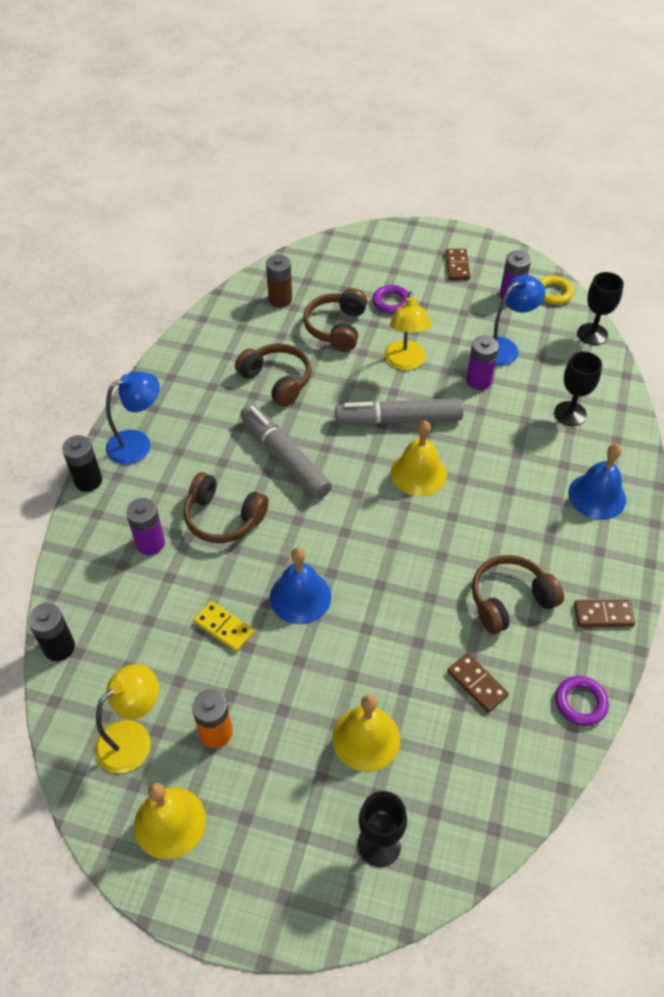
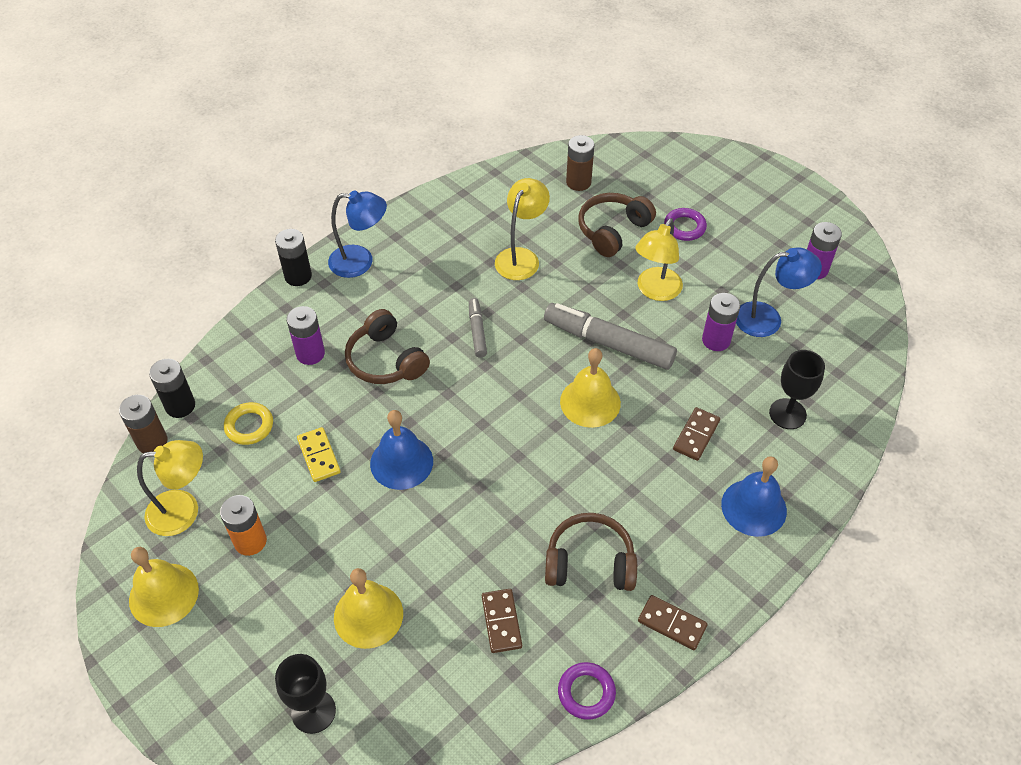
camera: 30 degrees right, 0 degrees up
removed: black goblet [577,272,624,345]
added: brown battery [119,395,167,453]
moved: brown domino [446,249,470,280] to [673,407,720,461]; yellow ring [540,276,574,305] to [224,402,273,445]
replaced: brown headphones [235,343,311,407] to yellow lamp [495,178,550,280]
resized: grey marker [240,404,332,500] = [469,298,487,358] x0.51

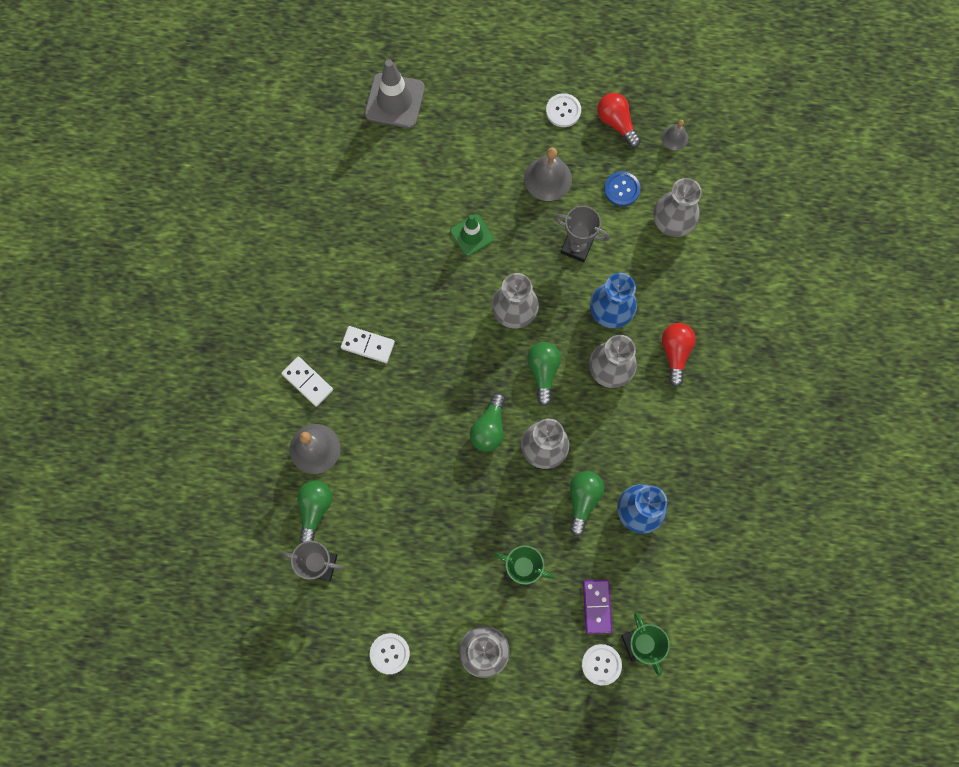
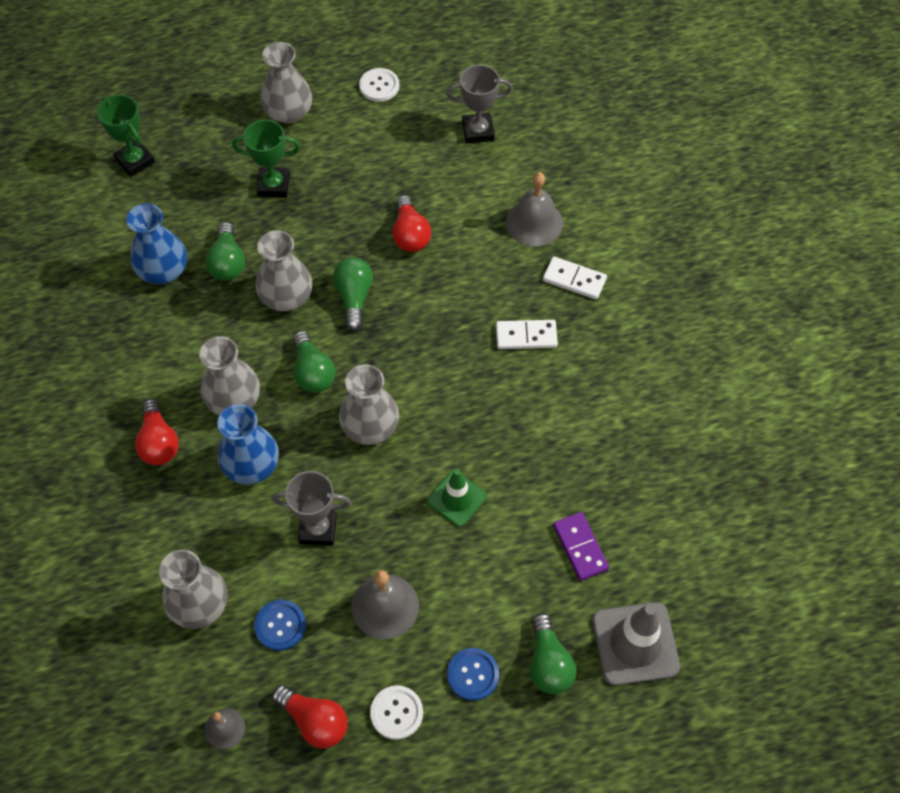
camera: 160 degrees right, 15 degrees down
removed: white button [582,644,622,686]
added: red light bulb [392,195,431,252]; blue button [447,648,499,701]
moved: green light bulb [297,480,332,543] to [530,613,577,694]; purple domino [583,580,612,634] to [553,512,609,581]

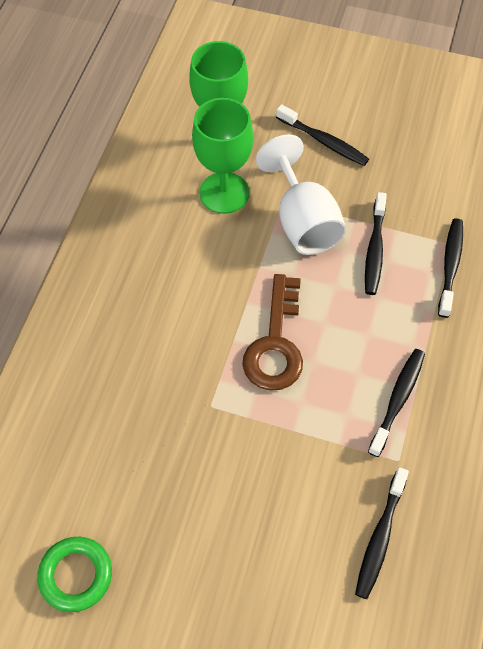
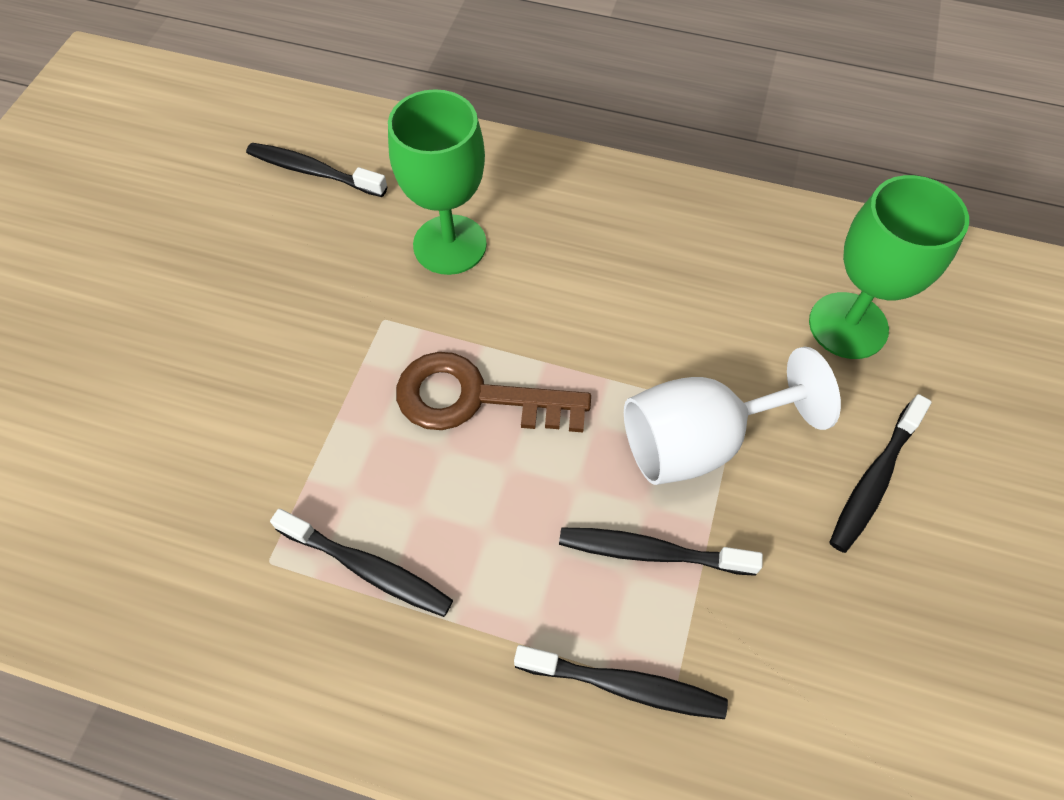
camera: 90 degrees right, 0 degrees up
removed: green ring [37,537,112,612]
moved: green goblet [192,98,253,214] to [388,89,487,275]; black toothbrush [355,467,409,599] to [246,143,388,197]

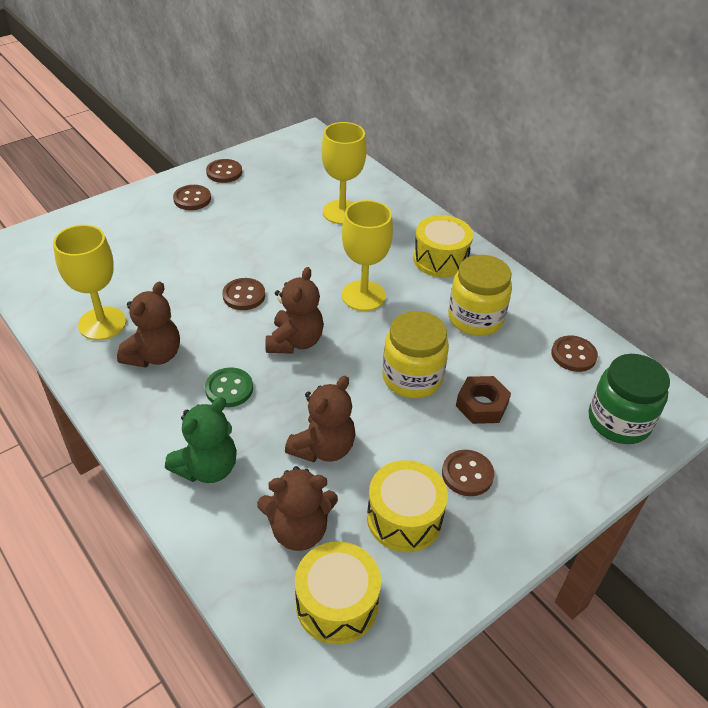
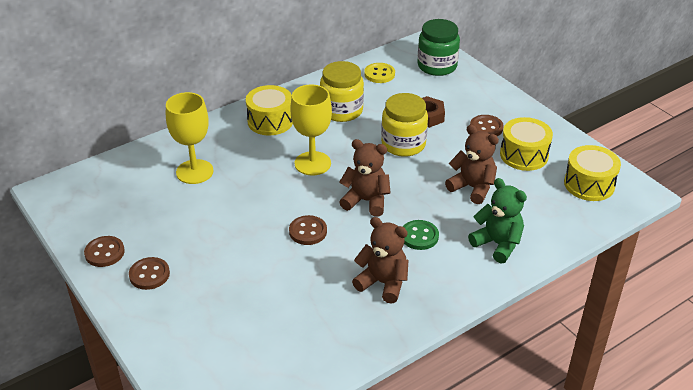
camera: 85 degrees left, 5 degrees down
removed: yellow goblet [53,225,126,340]; brown teddy bear [257,466,338,551]
recoloured: brown button [551,336,598,372] to yellow button [365,63,395,83]

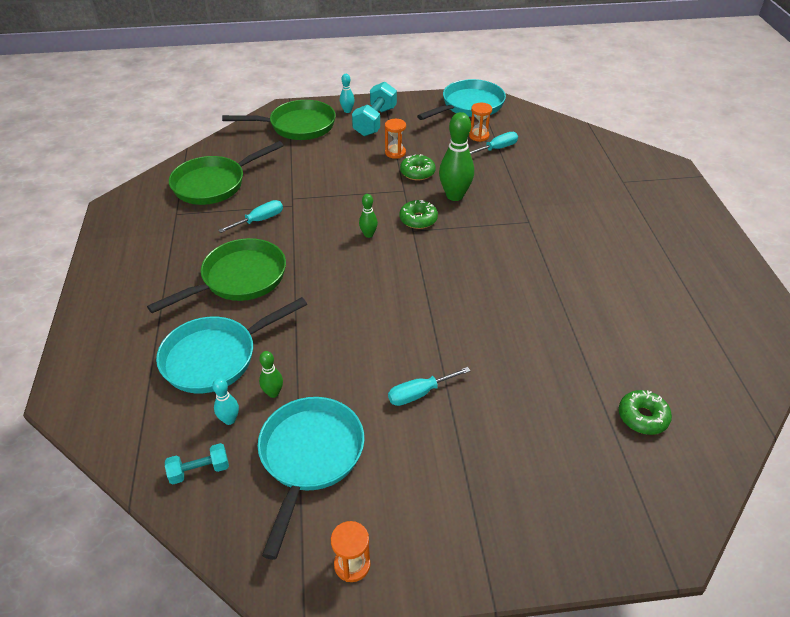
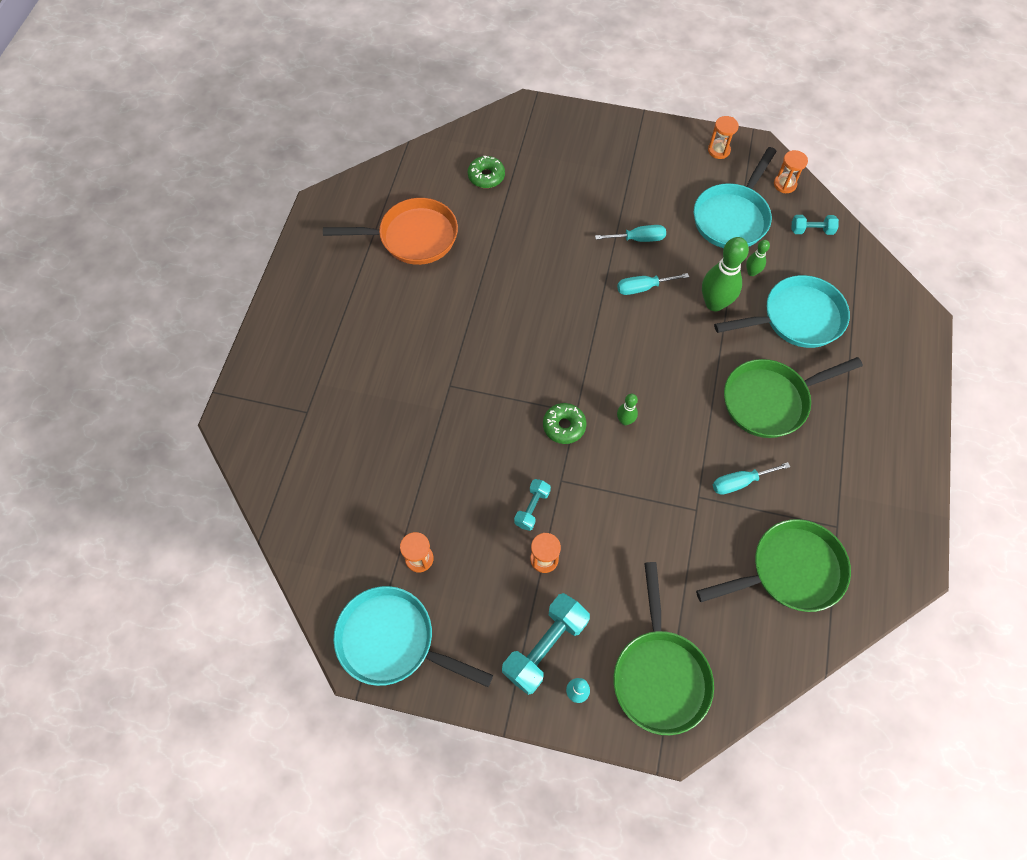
camera: 160 degrees left, 20 degrees up
removed: turquoise bowling pin [212,378,239,425]
added: orange pan [323,198,458,265]; orange hourglass [774,150,808,193]
moved: green bowling pin [439,112,474,201] to [702,237,749,312]; turquoise screwdriver [470,132,518,154] to [617,273,689,295]
replaced: green donut [400,154,436,180] to turquoise dumbbell [514,479,551,531]
turned: green pan [222,100,336,140] = [613,562,714,735] 105 degrees counterclockwise; turquoise pan [417,79,506,120] = [334,586,493,687] 45 degrees clockwise

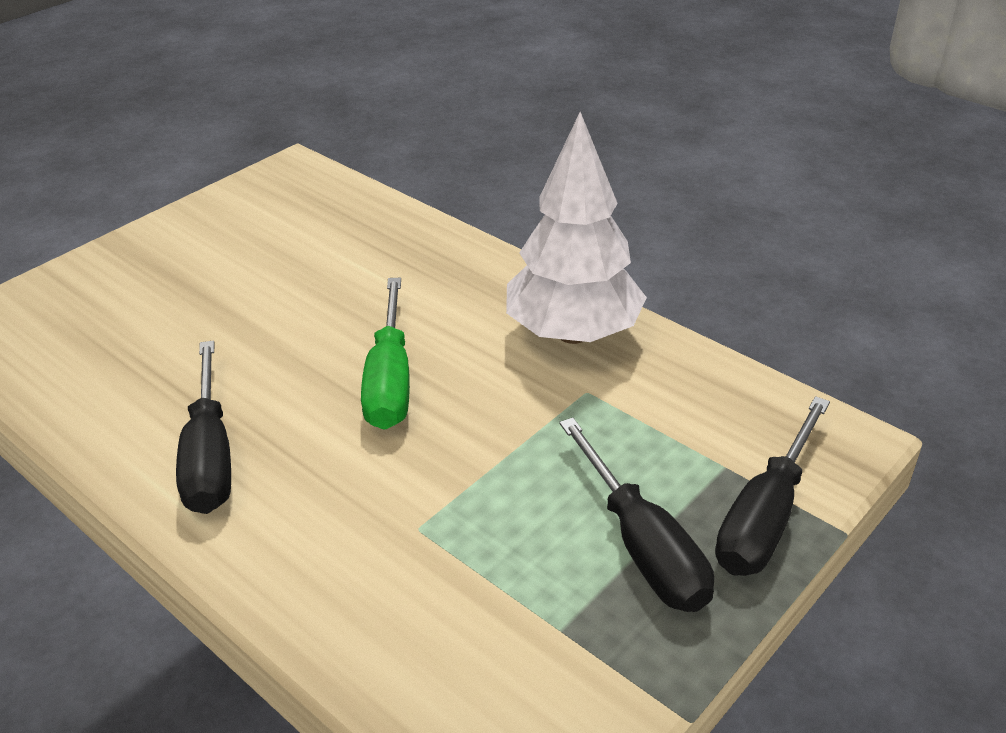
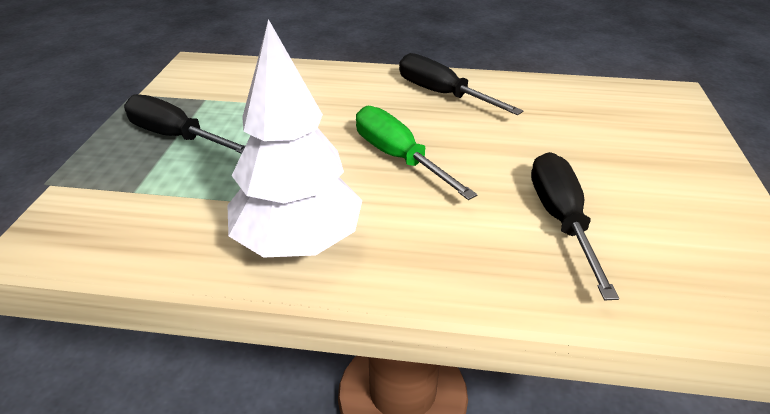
camera: 145 degrees right, 0 degrees up
moved: black screwdriver [715,396,830,576] to [531,152,619,300]

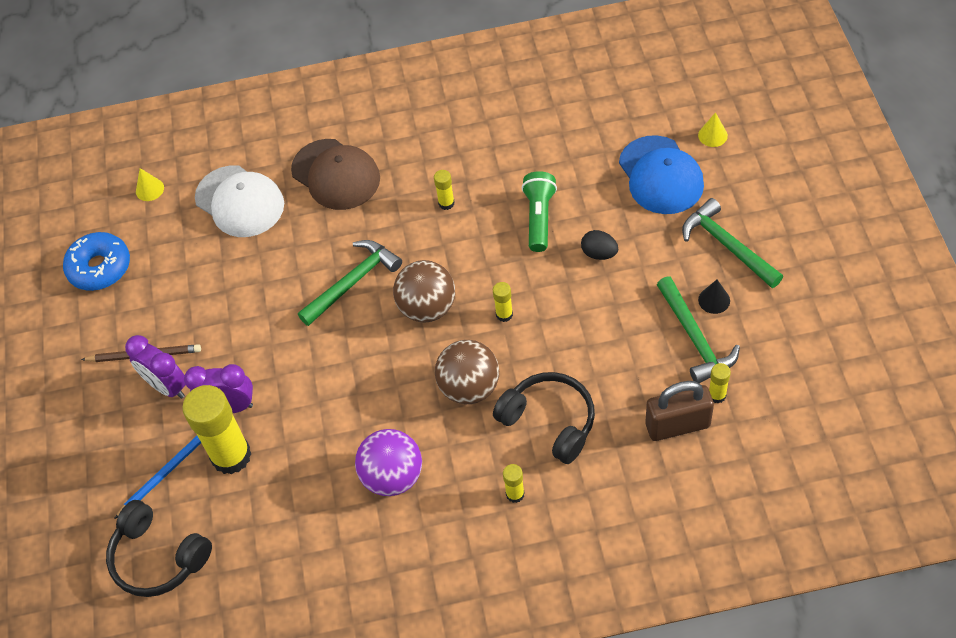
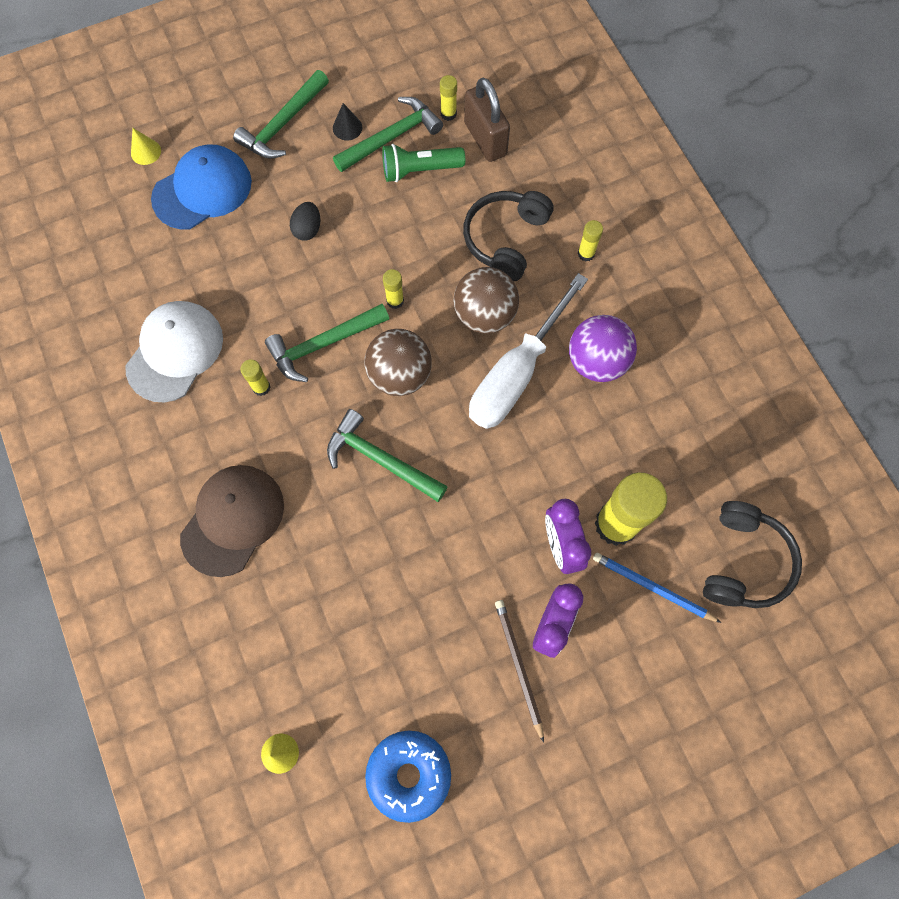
camera: 110 degrees left, 15 degrees up
added: green hammer [265,304,389,382]; white screwdriver [469,273,588,429]
moved: white cap [195,165,284,237] to [125,301,223,403]; green flashlight [522,171,557,252] to [382,144,465,182]

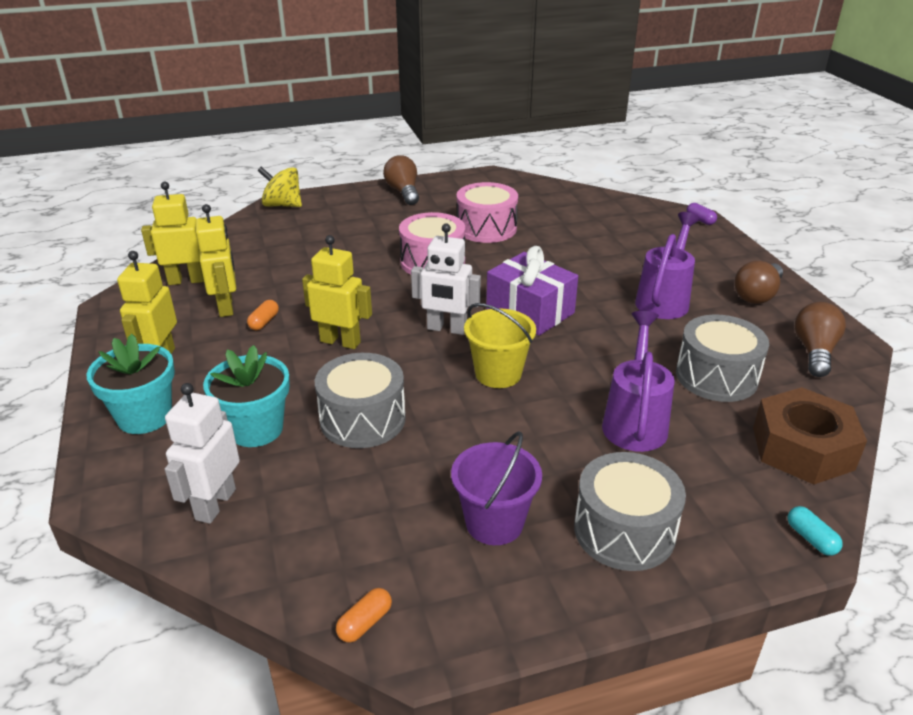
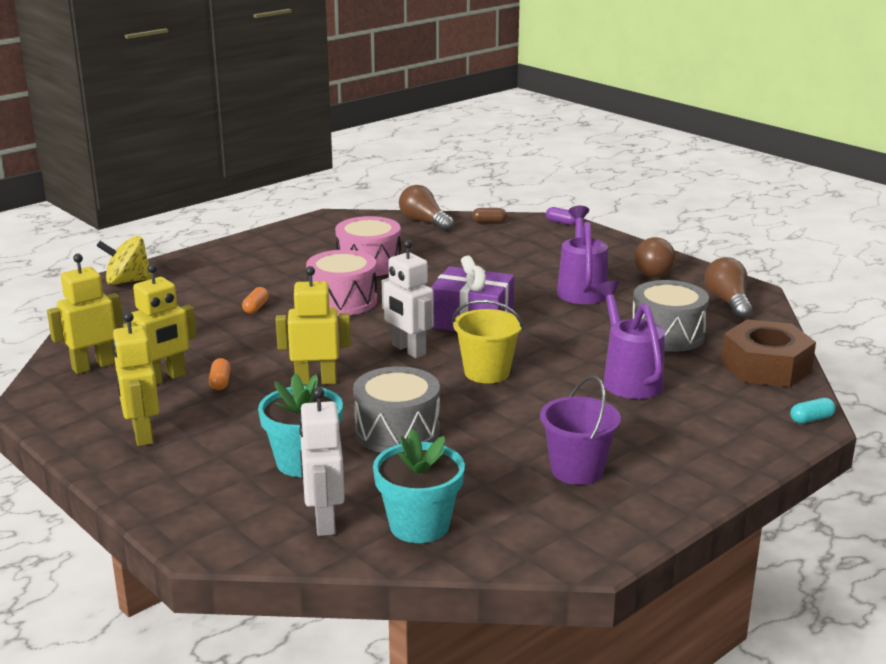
camera: 25 degrees left, 10 degrees down
removed: grey drum [574,452,686,571]
added: brown capsule [472,208,507,223]
moved: turquoise flower pot [86,334,175,434] to [373,429,465,543]; orange capsule [336,588,392,643] to [242,287,269,314]; brown light bulb [383,155,419,205] to [399,185,454,231]
turned: yellow robot [196,204,236,317] = [123,264,196,385] 90 degrees clockwise; white robot [411,224,481,335] = [382,240,434,358] 60 degrees clockwise; turquoise capsule [787,506,843,556] = [790,398,836,424] 60 degrees counterclockwise

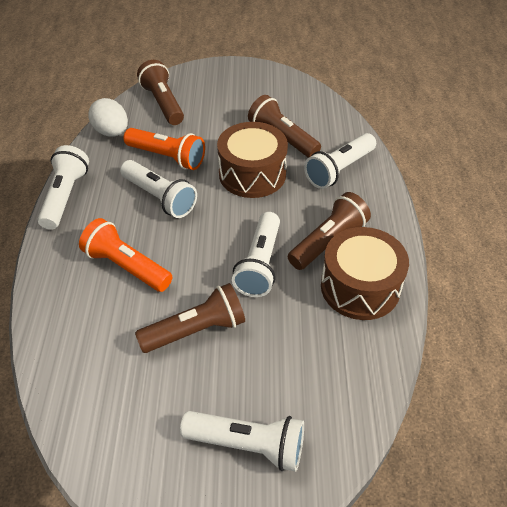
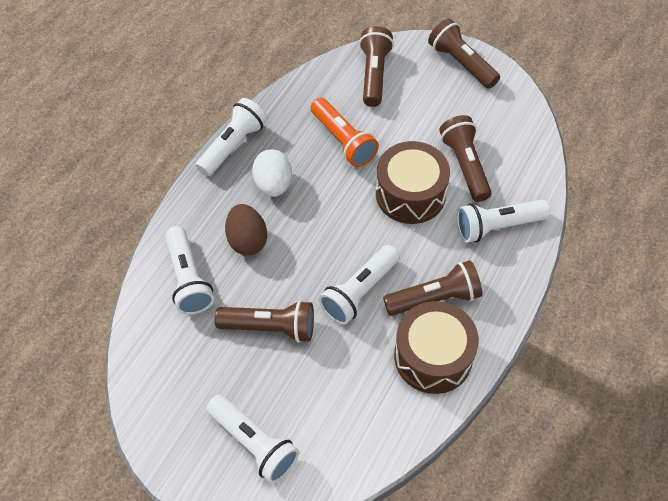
camera: 30 degrees right, 10 degrees up
added: brown flashlight [428,19,500,89]
moved: white egg [88,98,128,137] to [252,149,292,197]; white flashlight [120,160,197,218] to [165,226,214,315]
replaced: orange flashlight [79,218,172,292] to brown egg [225,204,267,256]

